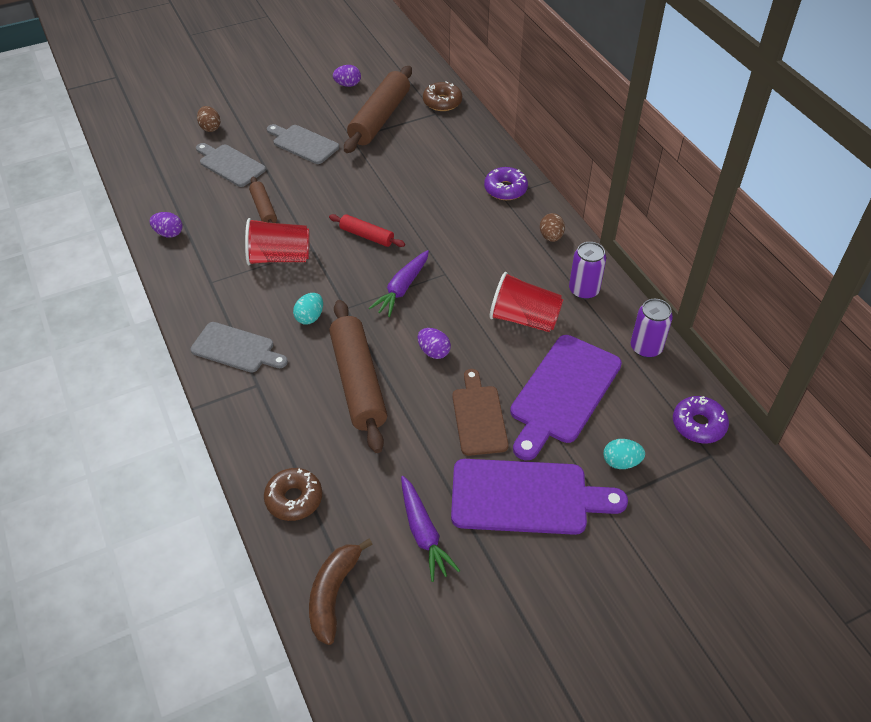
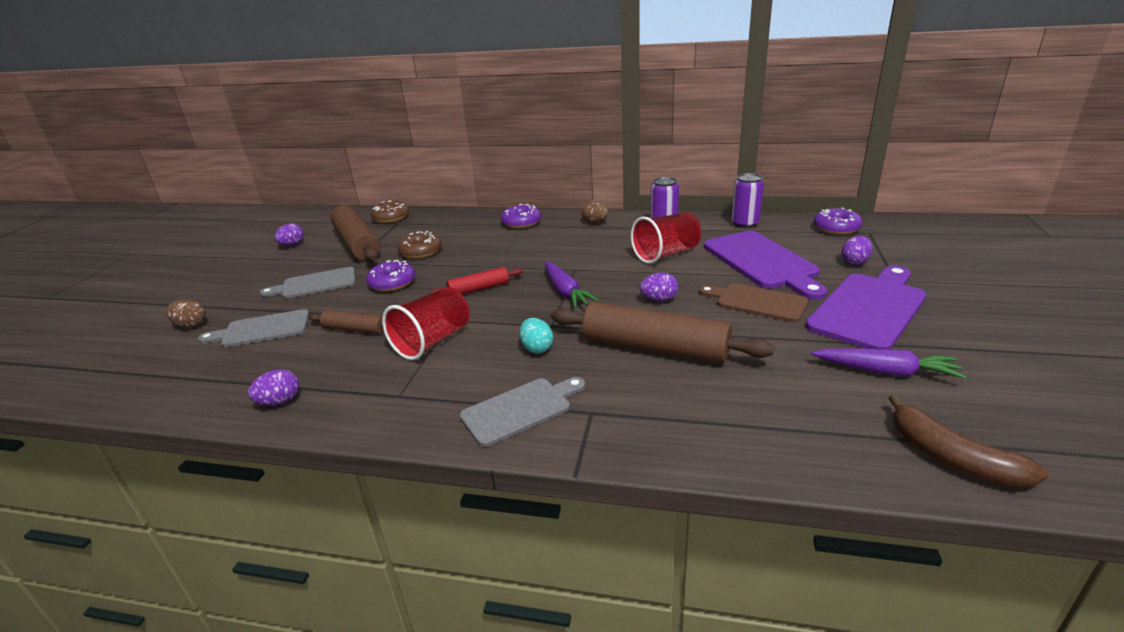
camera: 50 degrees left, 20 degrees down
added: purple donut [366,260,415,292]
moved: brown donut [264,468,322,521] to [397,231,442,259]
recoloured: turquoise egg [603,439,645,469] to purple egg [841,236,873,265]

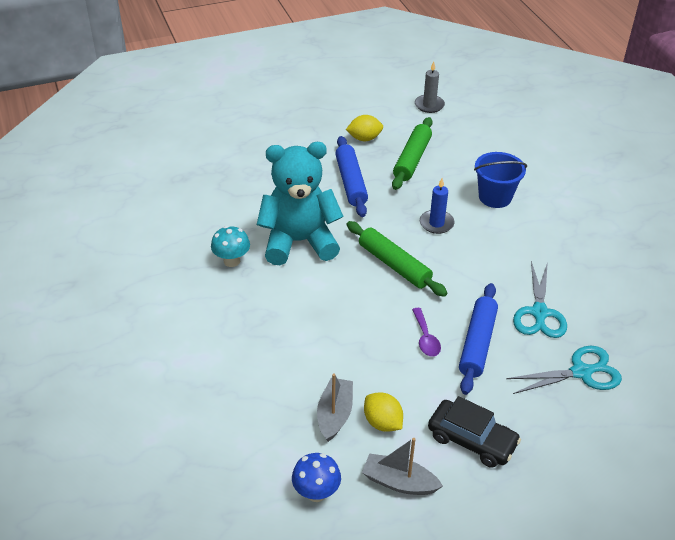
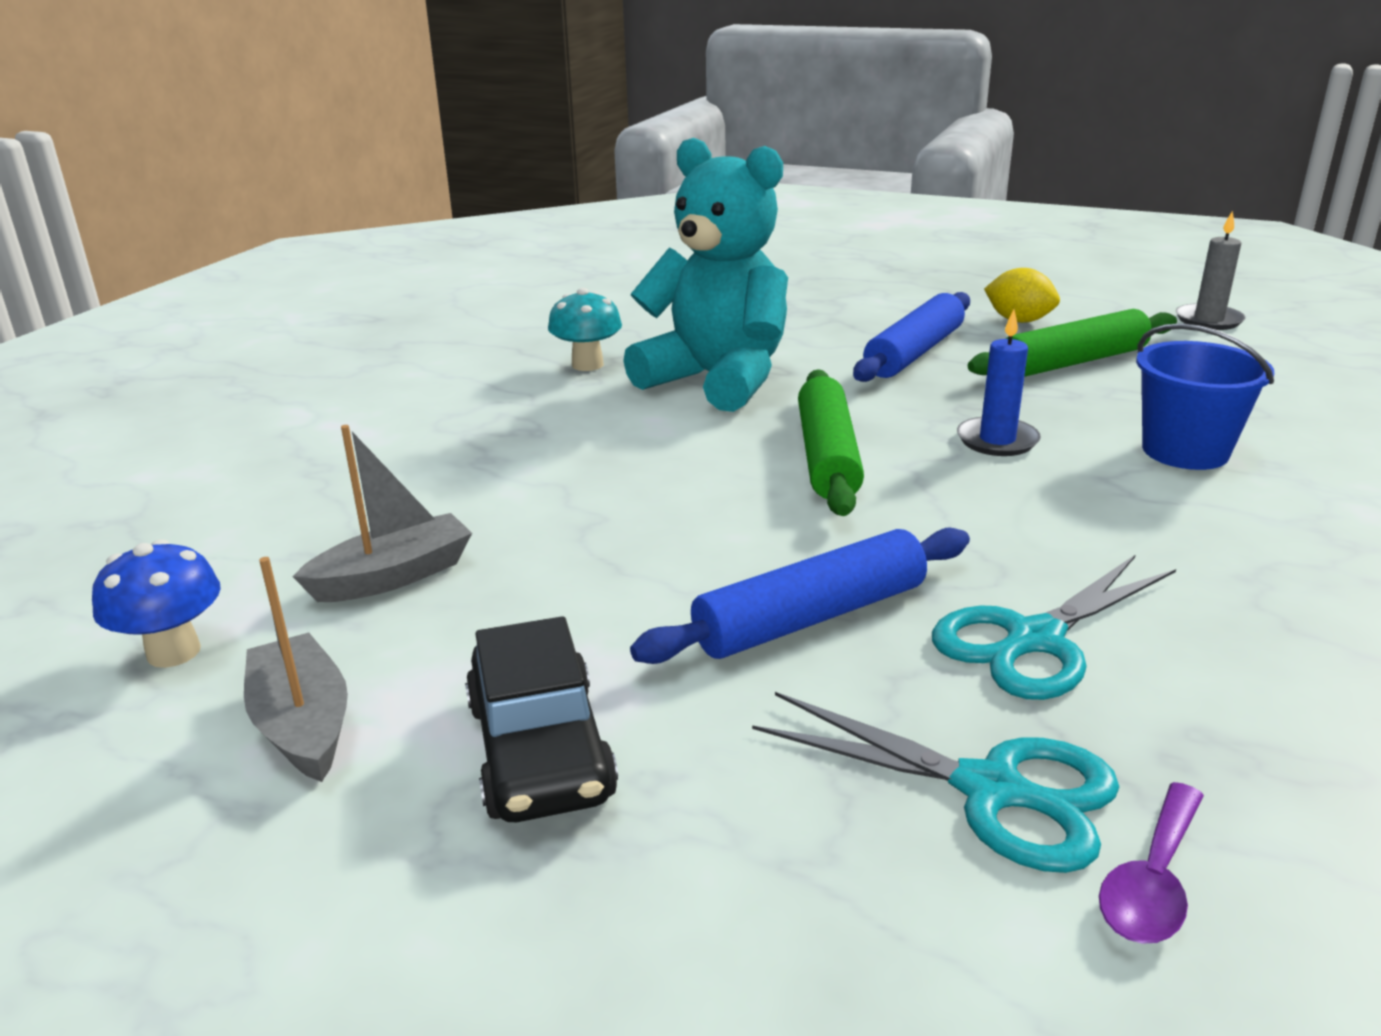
camera: 45 degrees right, 15 degrees down
removed: yellow lemon [364,392,403,432]
moved: purple spoon [412,308,441,357] to [1099,782,1204,944]

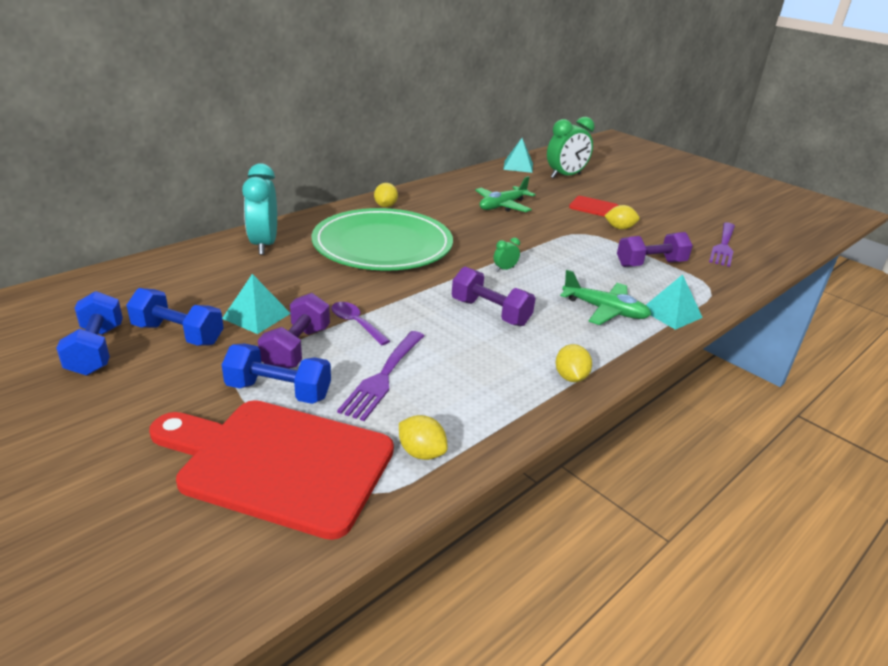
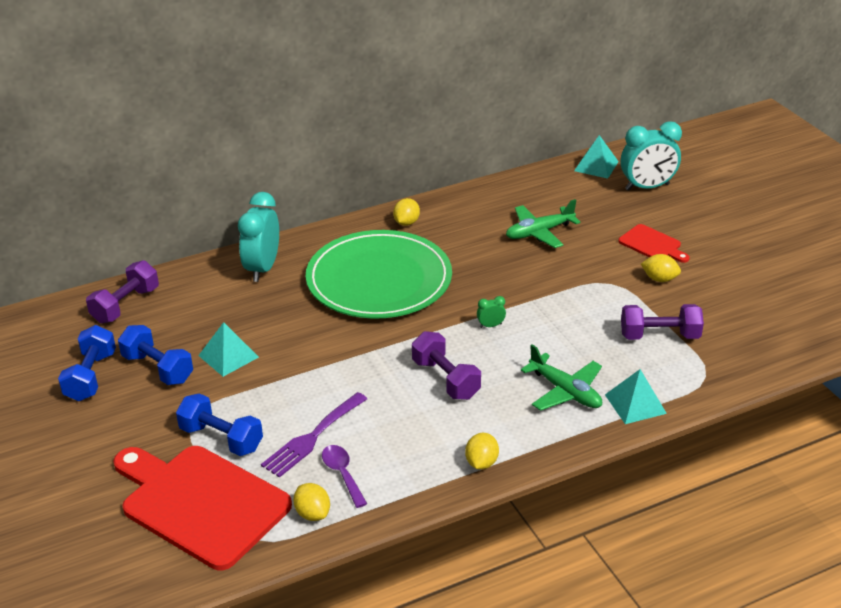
camera: 20 degrees right, 5 degrees up
removed: purple fork [709,223,735,267]
moved: purple dumbbell [258,293,330,369] to [86,260,159,324]; purple spoon [331,302,390,345] to [322,445,367,508]
recoloured: green clock [547,117,594,179] to turquoise clock [621,121,682,191]

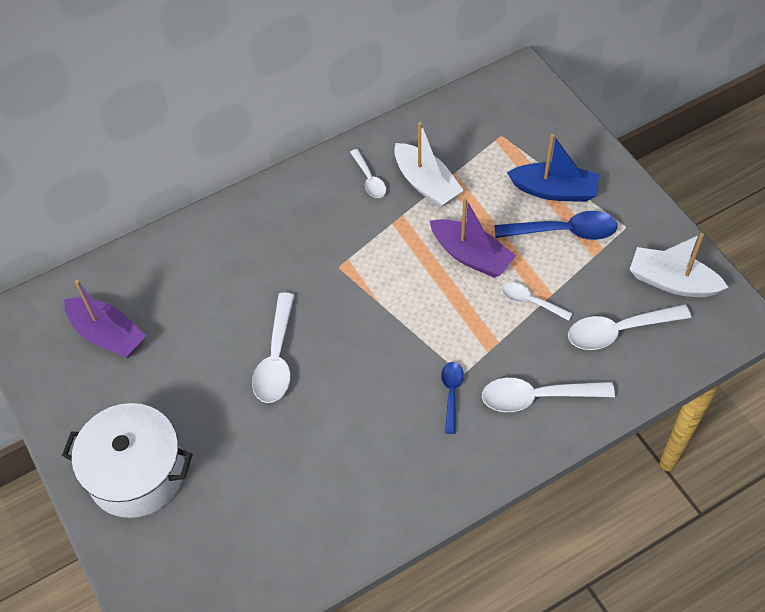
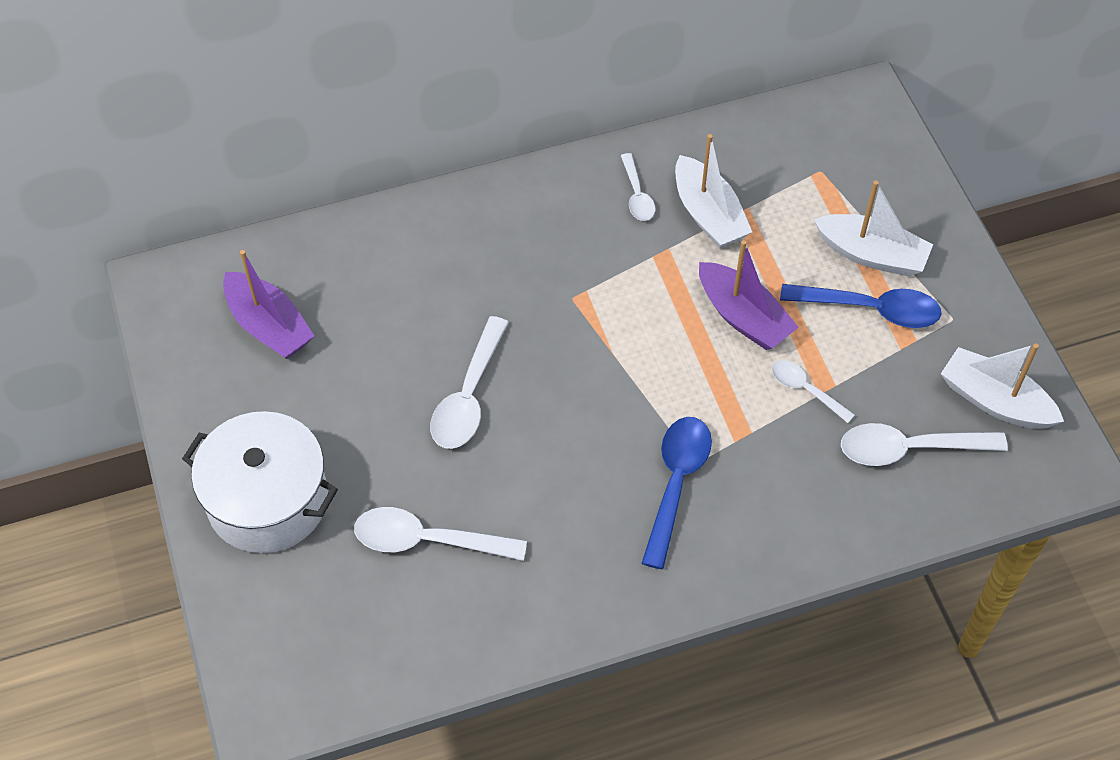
camera: 10 degrees right, 0 degrees up
moved: white spoon [482,378,615,412] to [354,507,527,561]
recoloured: blue boat [507,134,599,202] to white boat [814,181,933,277]
resized: blue spoon [441,362,464,434] = [641,417,712,569] x1.70

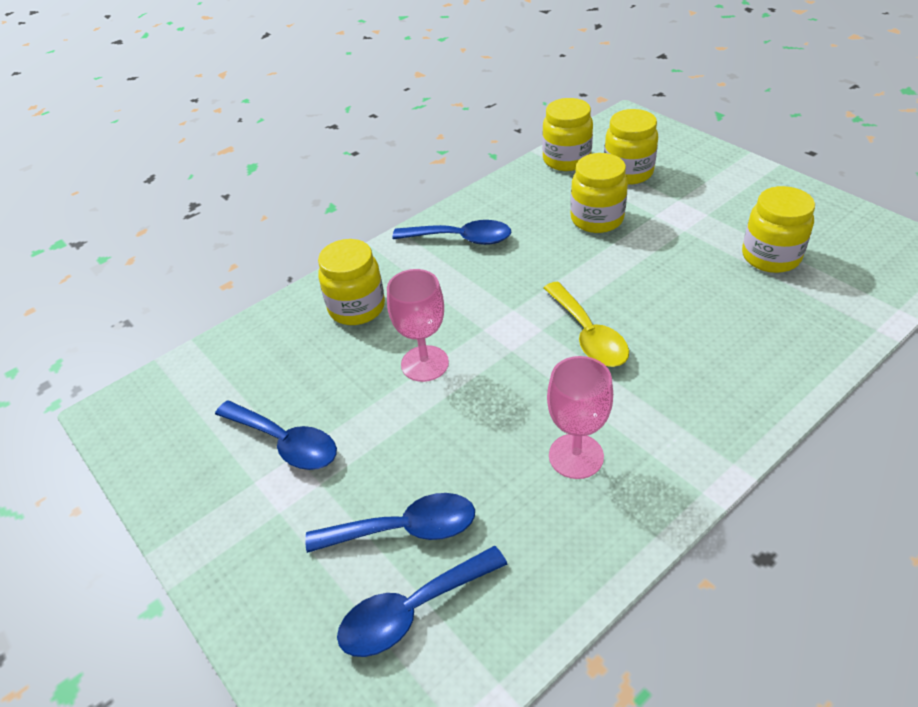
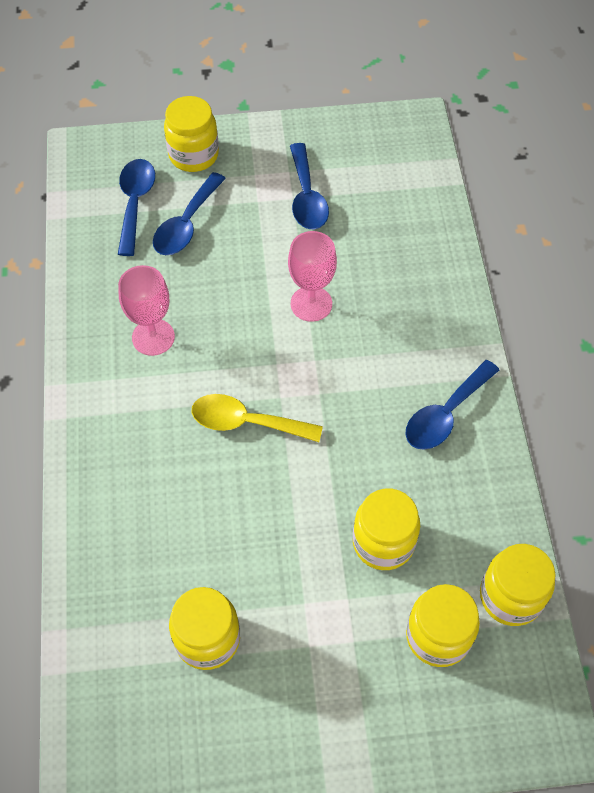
camera: 120 degrees right, 15 degrees up
moved: yellow jar [318,239,385,325] to [164,96,219,172]
turned: blue spoon [215,401,337,470] = [290,143,329,229] 75 degrees counterclockwise

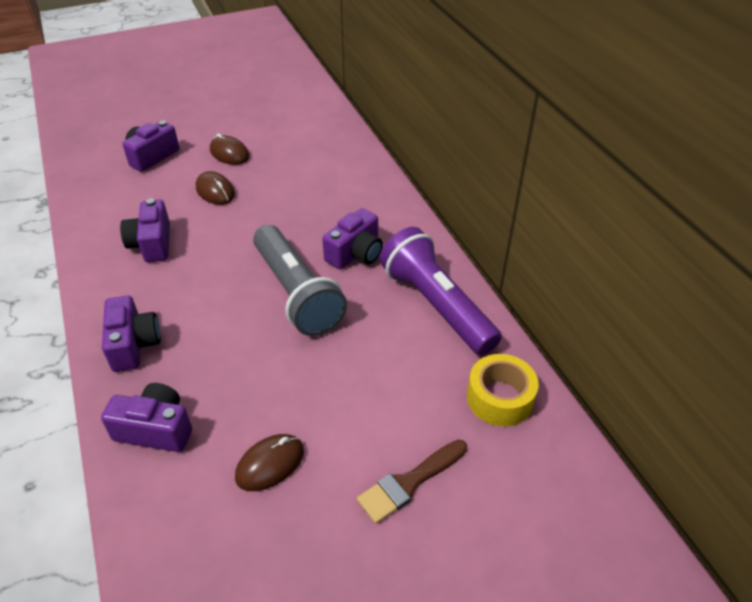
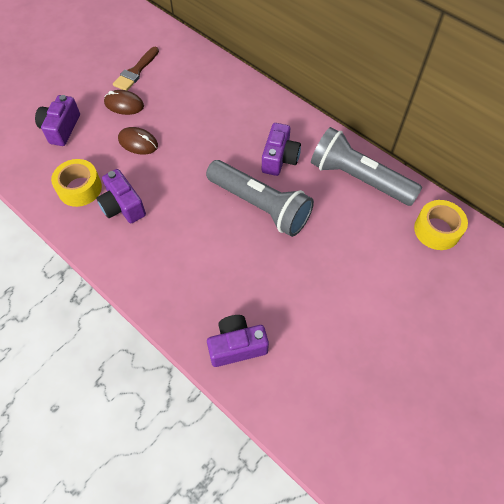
camera: 25 degrees left, 15 degrees up
removed: purple camera [102,295,161,372]; brown mouse [235,434,304,491]
added: yellow tape [51,159,102,207]
moved: brown brush [357,439,467,524] to [113,47,159,91]
recoloured: purple flashlight [380,227,502,356] to grey flashlight [311,127,422,206]

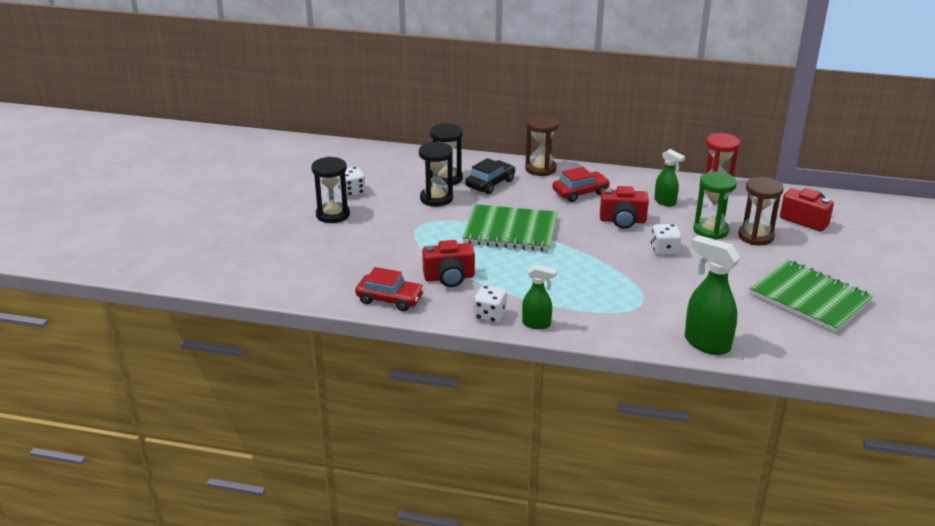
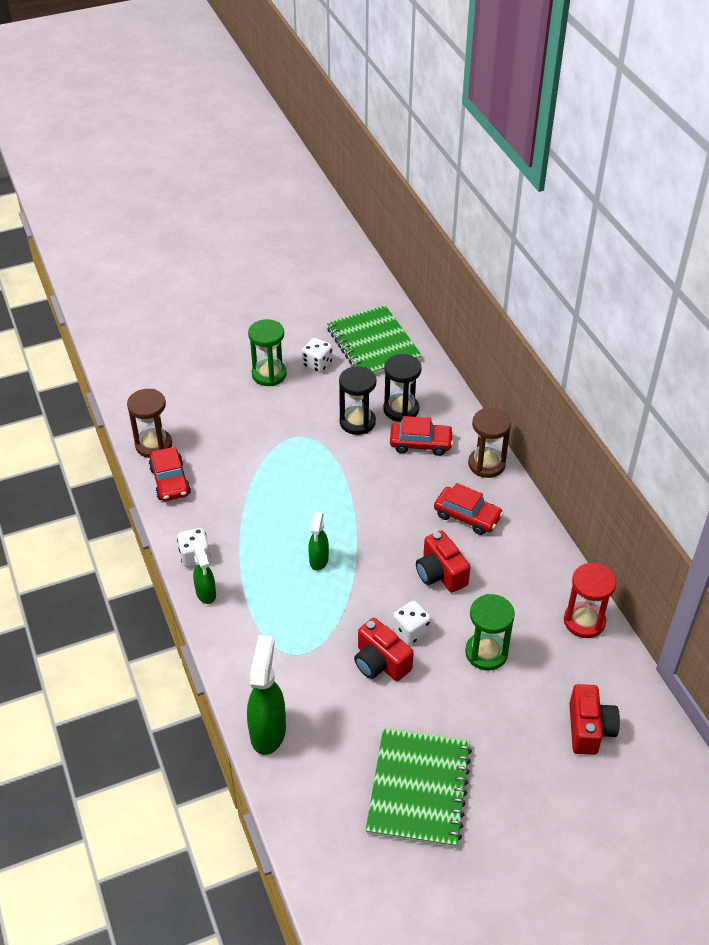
camera: 55 degrees right, 15 degrees up
moved: red camera [422,240,475,287] to [354,618,414,681]; green notebook [462,204,557,251] to [327,305,422,375]; green spray bottle [654,149,685,207] to [308,512,329,571]; brown hourglass [738,177,784,245] to [127,389,172,458]
recoloured: black hourglass [311,157,350,223] to green hourglass [248,319,287,386]; black car [465,158,515,194] to red car [390,416,454,456]

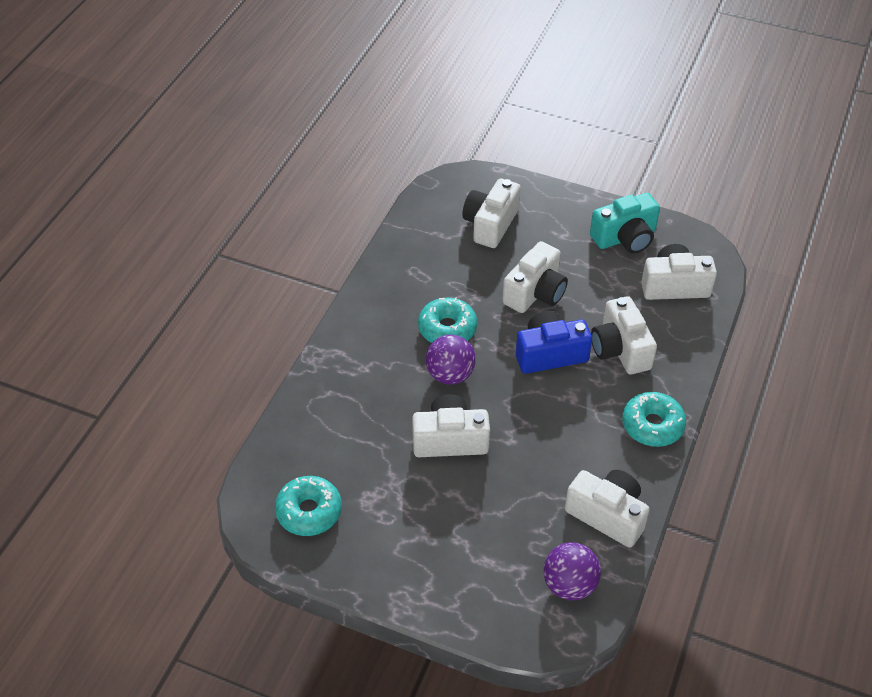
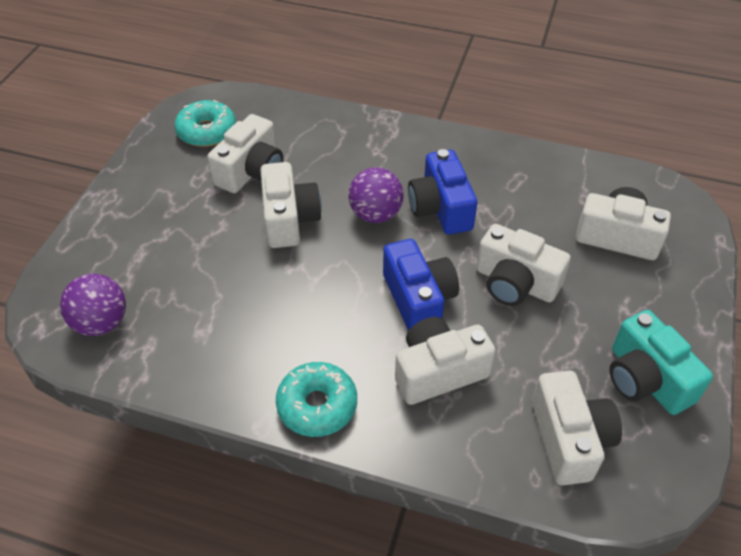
camera: 85 degrees right, 0 degrees up
moved: white camera [565,470,650,548] to [208,114,283,193]
replaced: turquoise donut [418,297,477,343] to blue camera [408,149,477,235]

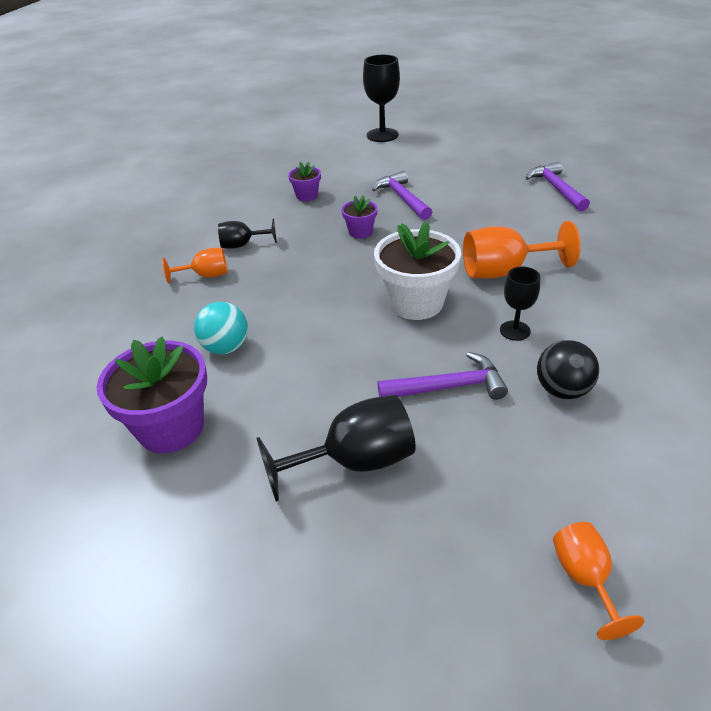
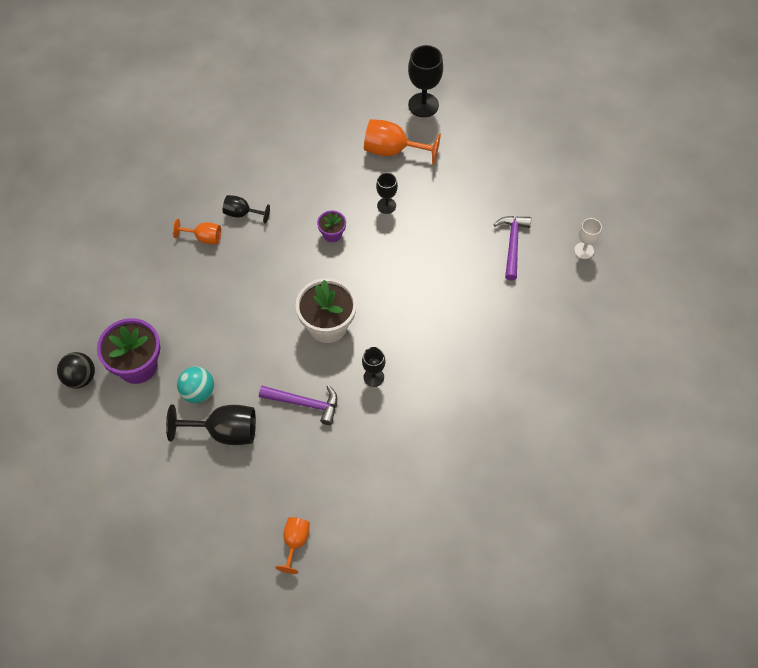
camera: 20 degrees right, 20 degrees up
removed: purple flower pot [288,162,321,201]
added: white goblet [574,218,602,259]
moved: turquoise ball [194,302,248,354] to [177,367,214,403]; orange goblet [463,221,580,278] to [364,119,441,165]; black ball [537,340,599,399] to [57,352,95,389]
replaced: purple hammer [372,171,432,220] to black goblet [376,172,398,214]

